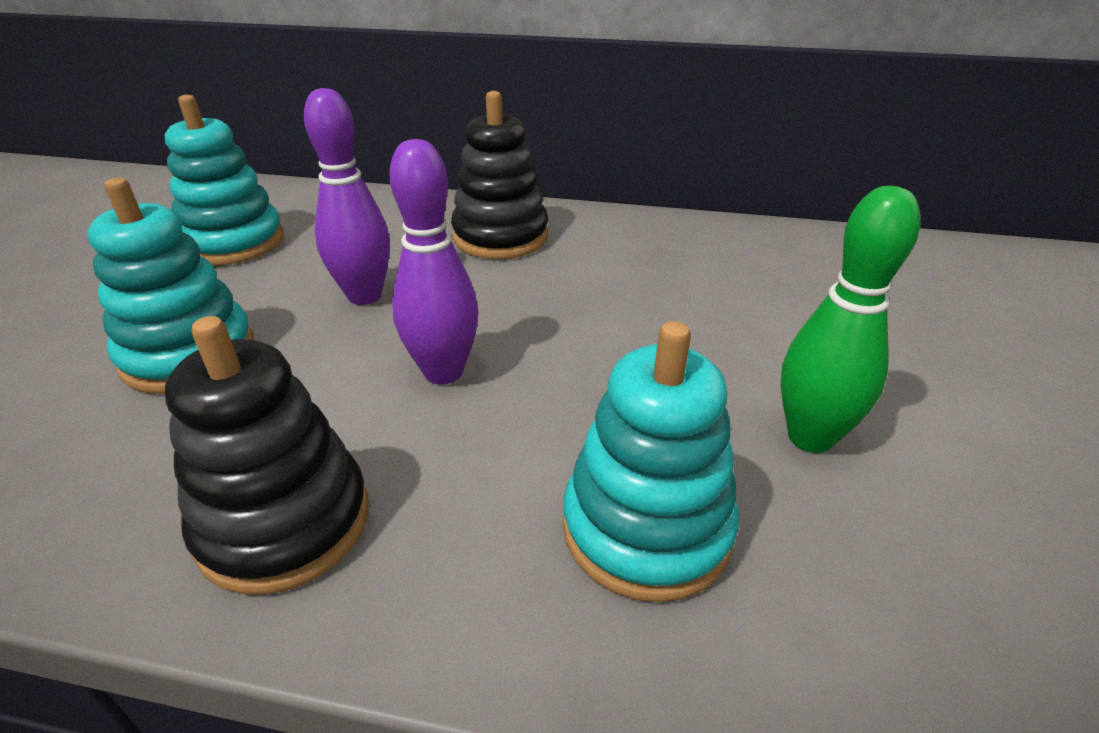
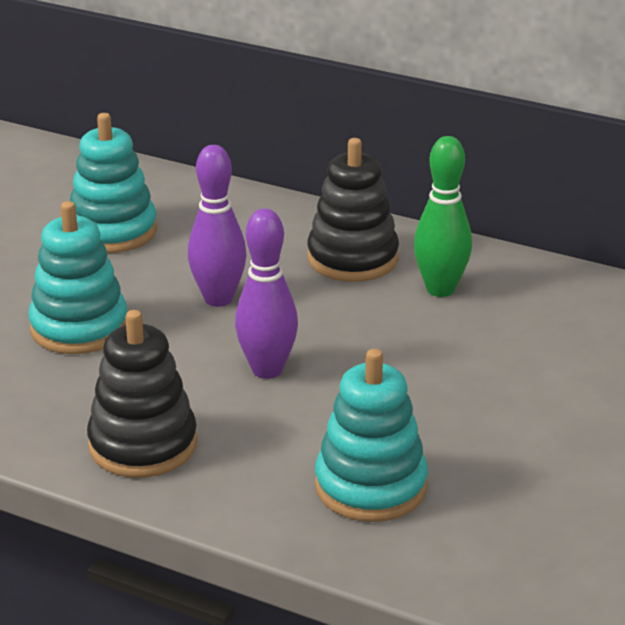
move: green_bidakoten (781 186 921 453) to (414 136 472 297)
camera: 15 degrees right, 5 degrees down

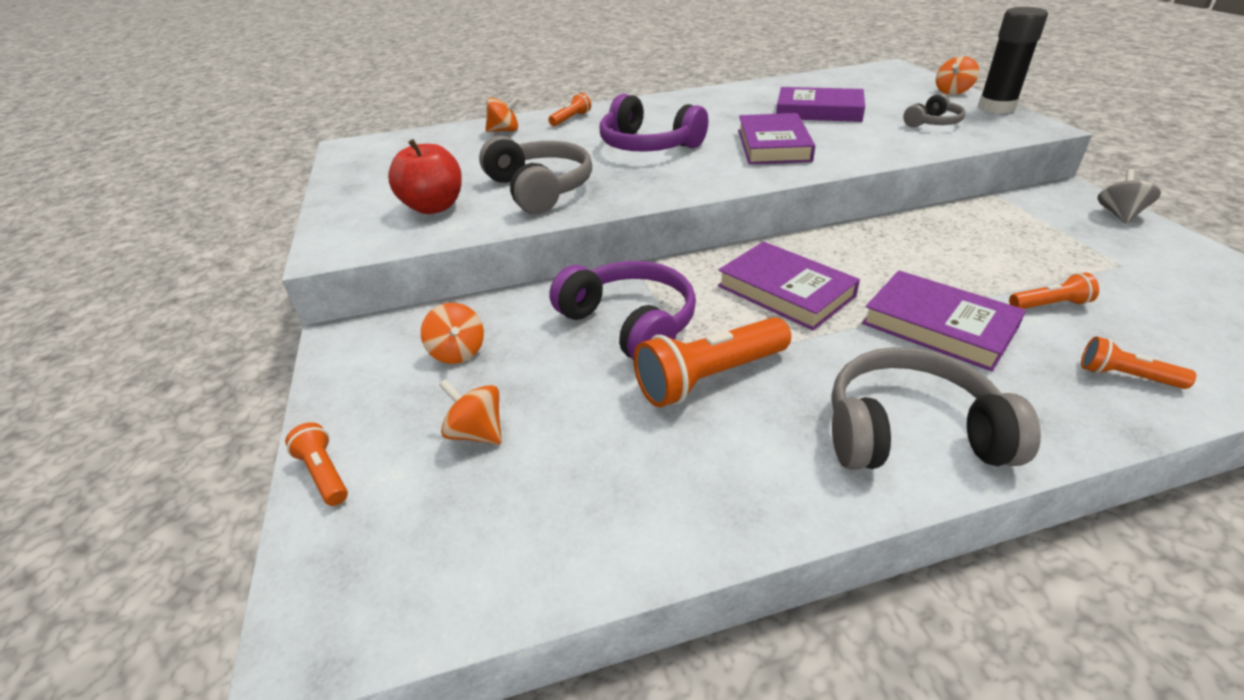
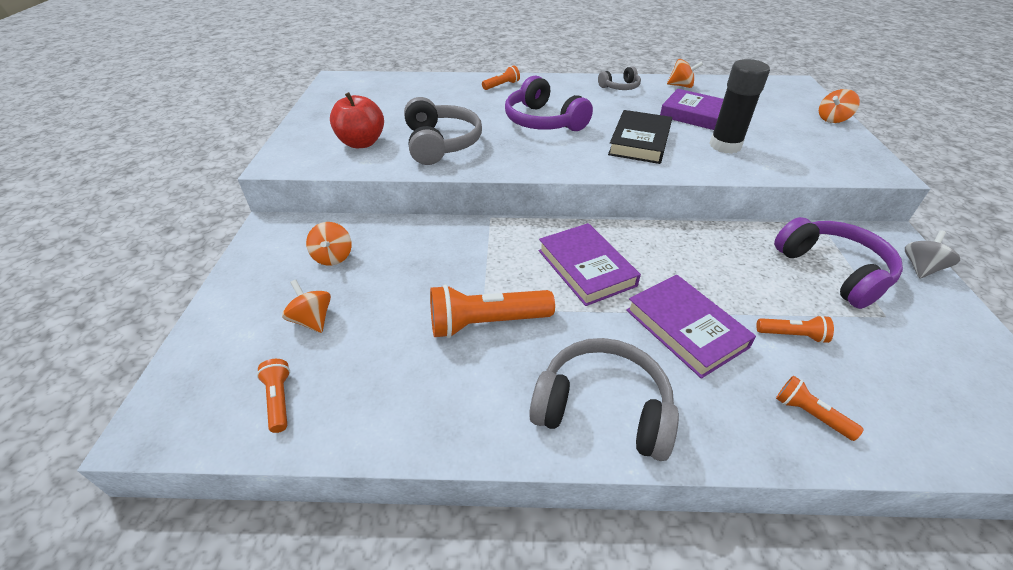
move: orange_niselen (285 422 348 506) to (257 359 290 433); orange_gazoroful (485 97 520 132) to (667 59 703 88); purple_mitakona (549 261 696 360) to (774 217 903 309); grey_mitakona (903 93 966 127) to (598 66 641 90); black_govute (978 7 1048 114) to (709 59 770 154)
recolor: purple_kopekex (738 113 815 164) to black_kopekex (608 110 672 164)
camera: 15 degrees right, 5 degrees up

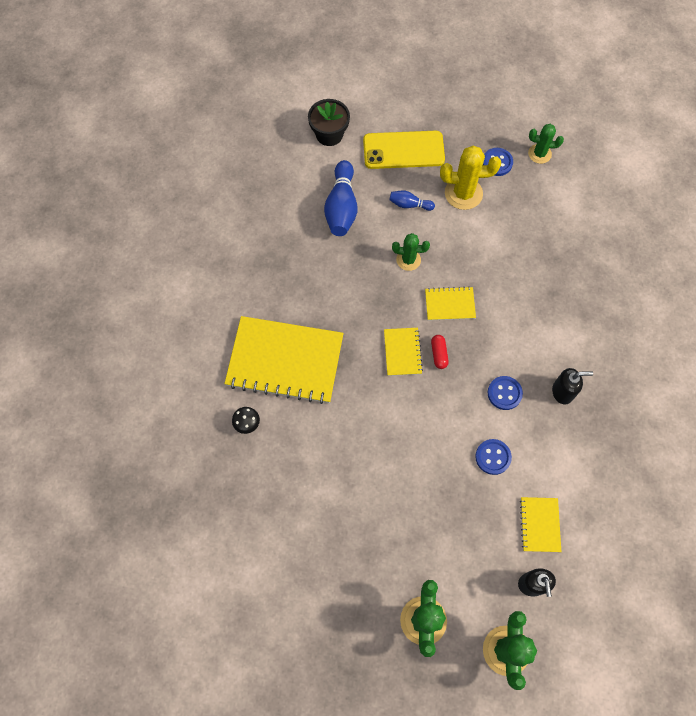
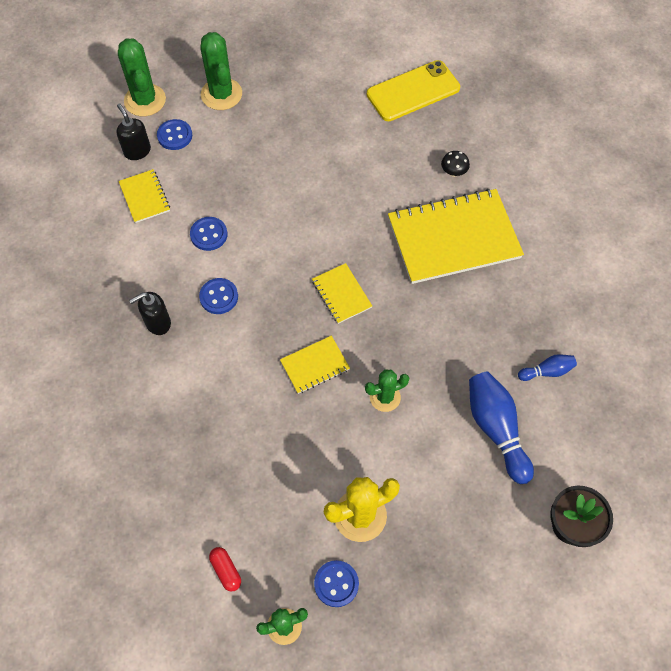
insert: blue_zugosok (157 119 192 150)
move: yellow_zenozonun (363 131 445 169) to (367 60 460 121); blue_bidakoten (389 190 435 211) to (518 354 577 381); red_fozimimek (431 335 449 369) to (209 547 241 592)
camera: 155 degrees right, 5 degrees down

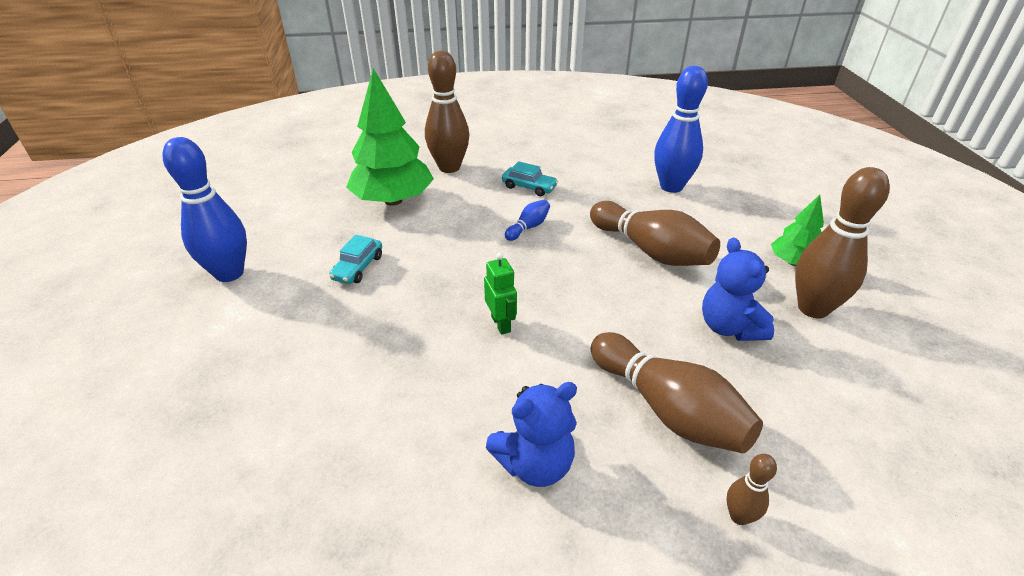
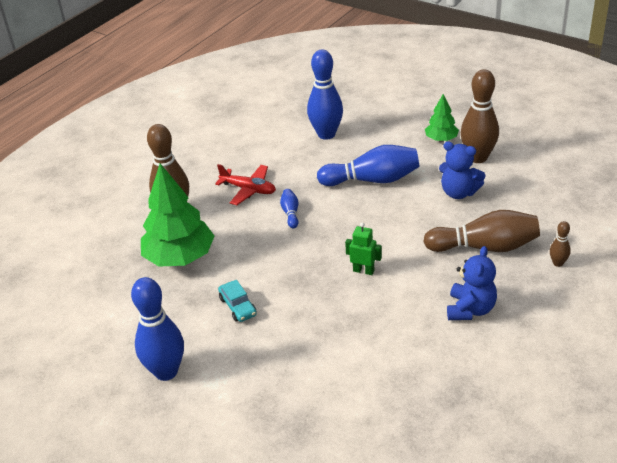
replace: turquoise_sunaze (502 161 558 196) to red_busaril (215 164 276 205)
recolor: brown_bidakoten (590 201 720 266) to blue_bidakoten (317 145 420 186)
camera: 45 degrees left, 0 degrees up

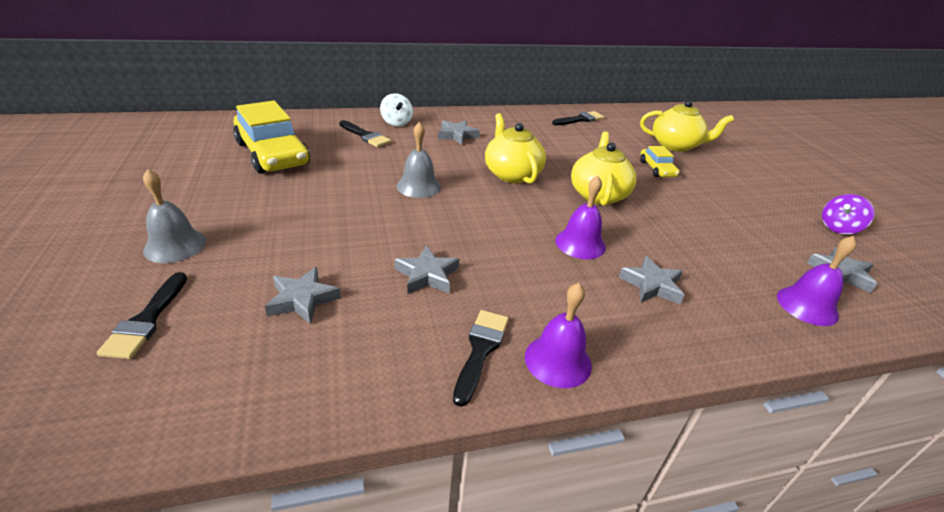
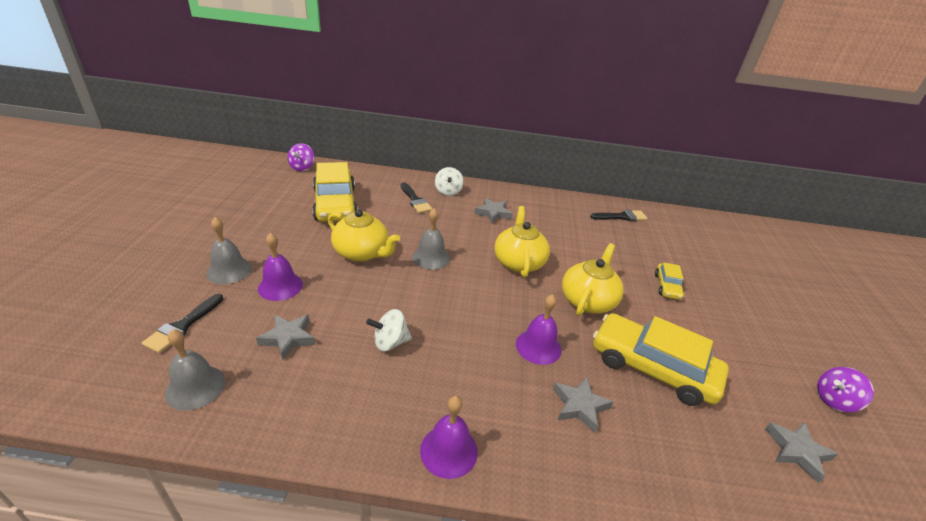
delete: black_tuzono (453 310 509 407)
insert: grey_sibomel (165 329 225 411); purple_gazoroful (287 143 314 171); yellow_sunaze (593 313 729 406)
move: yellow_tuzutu (640 100 734 152) to (328 209 400 262); purple_sibomel (777 236 857 326) to (258 233 303 301)
replace: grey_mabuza (395 245 459 294) to white_gazoroful (366 309 412 351)
camera: 20 degrees right, 0 degrees up

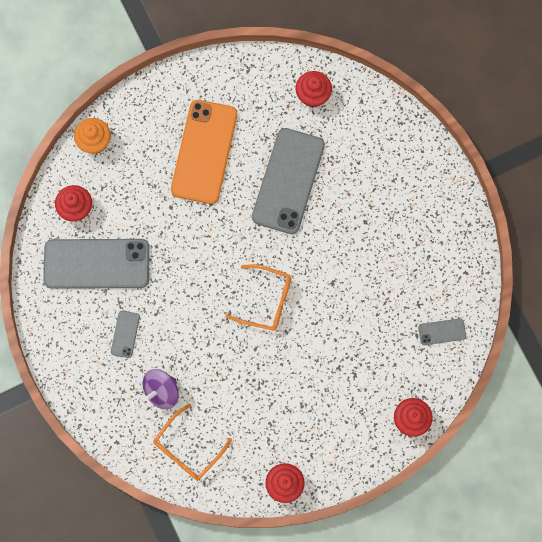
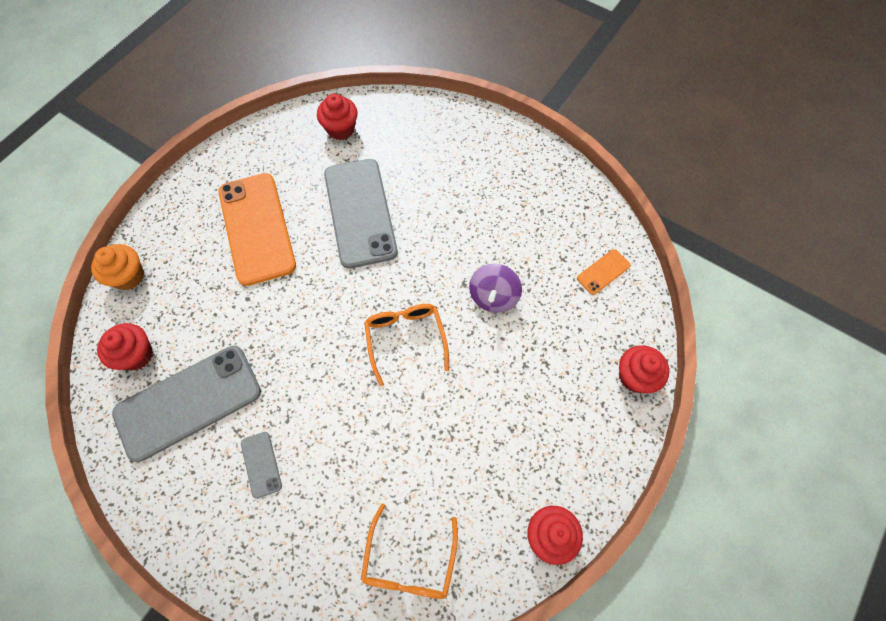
move: purple_gazoroful (143 369 179 409) to (469 264 522 313)
recolor: grey_zenozonun (418 318 466 345) to orange_zenozonun (577 249 631 295)
rotate: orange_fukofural (225 264 291 331) = (364 304 449 386) 90 degrees counterclockwise
camera: 30 degrees left, 10 degrees down

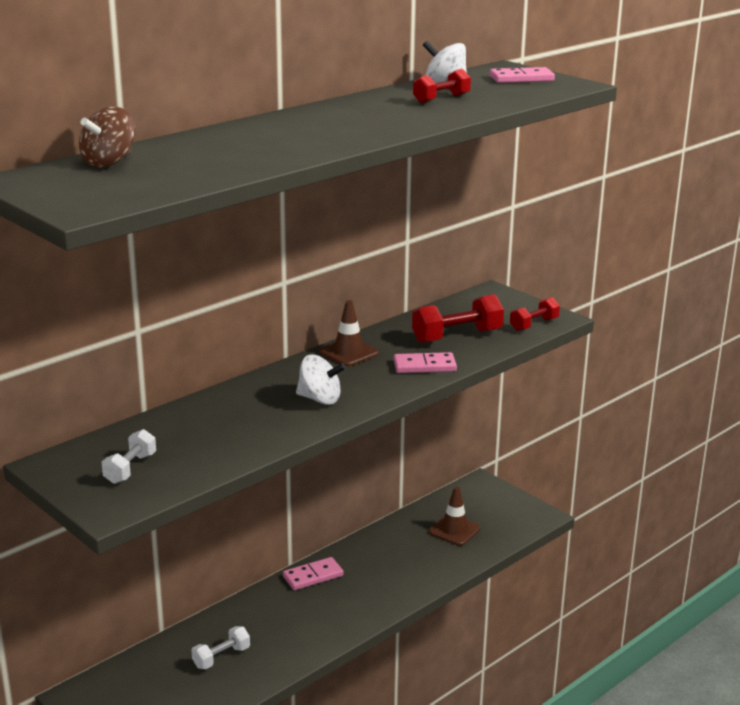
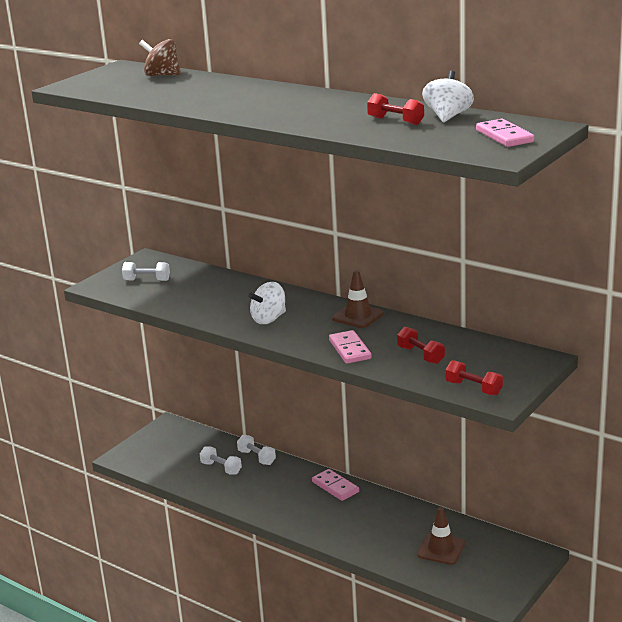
insert: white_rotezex (237 435 276 465)
rotate: white_gazoroful (296 355 346 405) = (248 282 286 324) 45 degrees clockwise
resize: red_rotezex (412 294 504 343) = (397 327 445 364) x0.61
camera: 80 degrees right, 0 degrees up

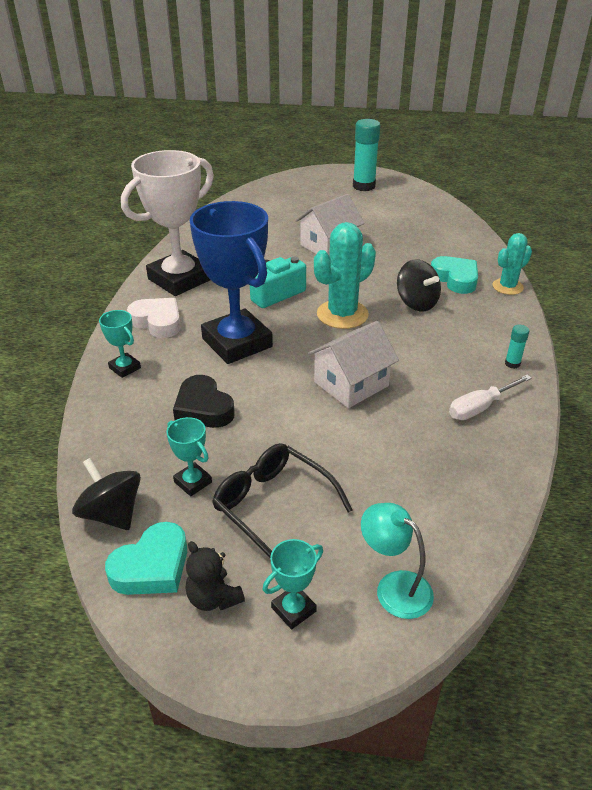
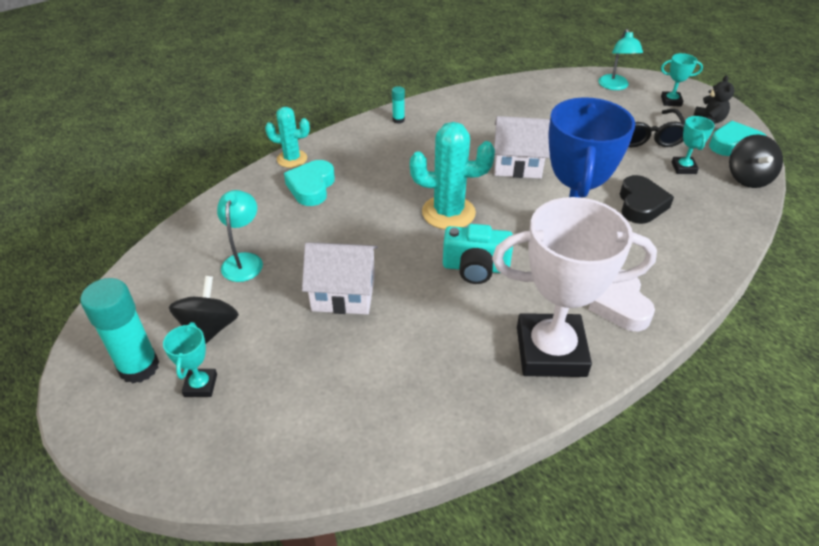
delete: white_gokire (449 375 532 420)
insert: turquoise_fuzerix (217 190 263 282)
move: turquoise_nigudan (99 310 141 378) to (163 322 217 397); black_gazoroful (397 259 441 311) to (169 276 239 344)
camera: 135 degrees left, 5 degrees up

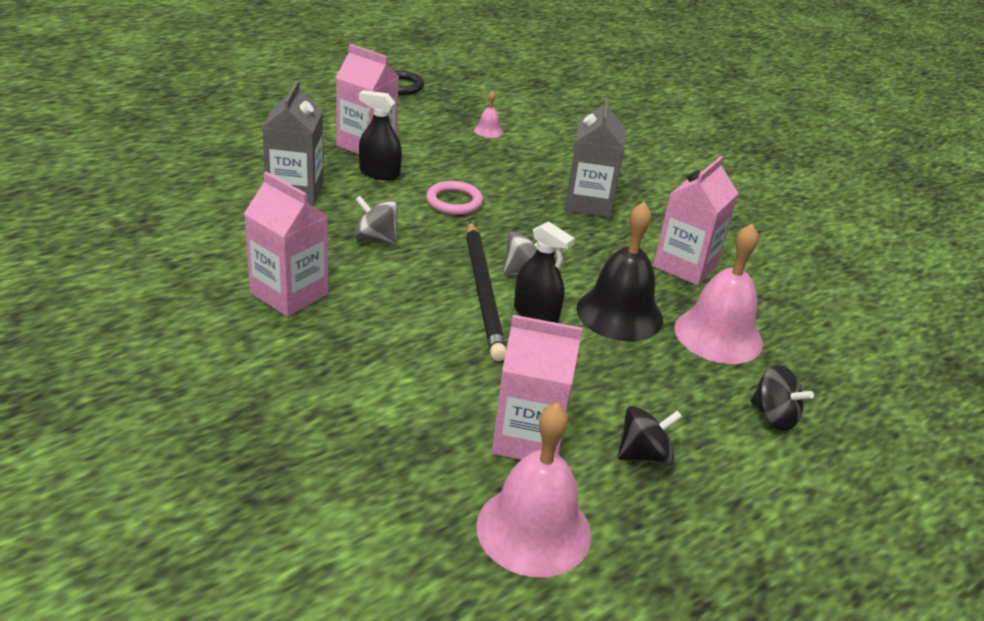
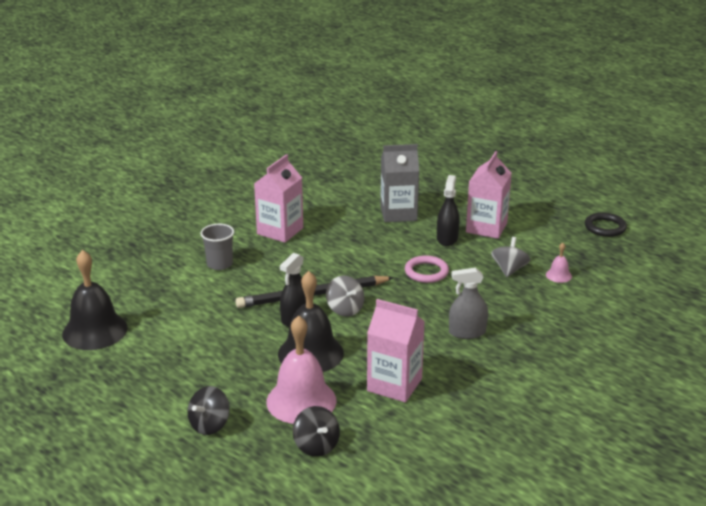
delete: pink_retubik (492 315 583 460)
insert: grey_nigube (200 224 234 270)
move: grey_gazoroful (354 196 398 244) to (491 237 530 277); black_gazoroful (618 406 682 466) to (293 406 340 457)
replace: grey_retubik (565 97 625 218) to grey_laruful (449 267 488 339)
recolor: pink_sibomel (476 403 591 577) to black_sibomel (62 250 128 350)
camera: 85 degrees right, 5 degrees down

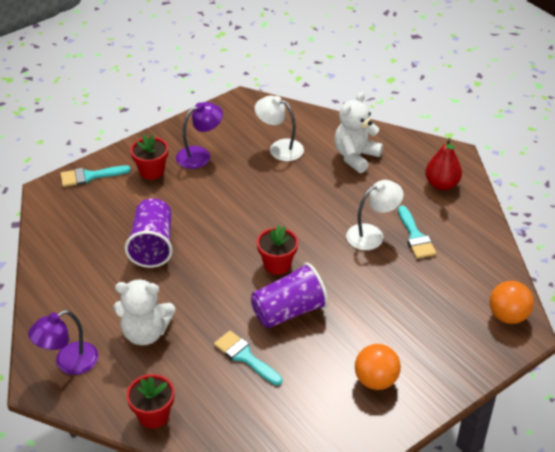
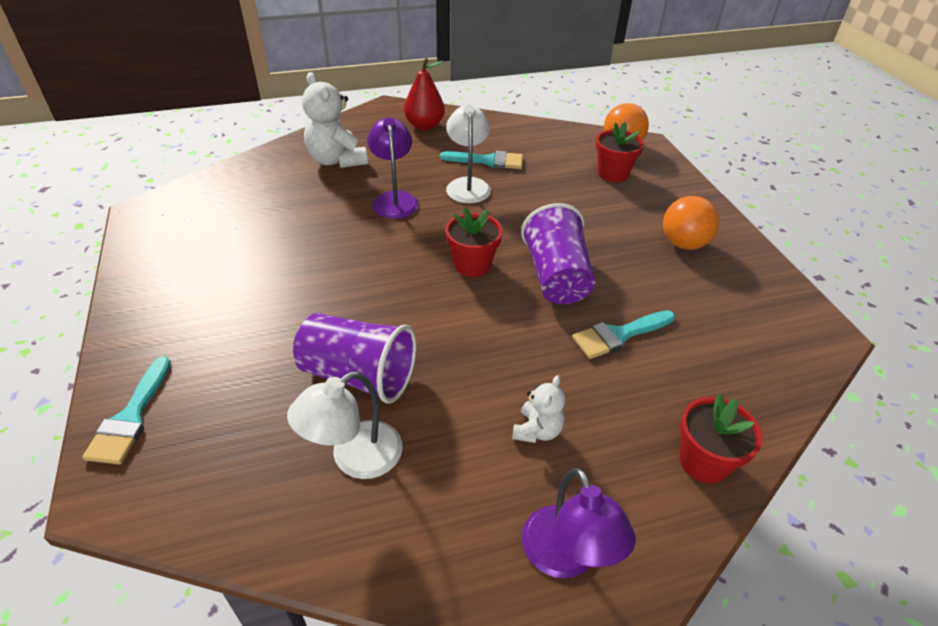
move: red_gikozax (130 134 168 180) to (596 122 644 182); purple_fuzerix (176 102 223 169) to (367 117 419 219); white_fuzerix (255 96 304 161) to (287 371 402 479)
resize: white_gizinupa (113 279 175 345) = (512 375 565 443) x0.55
camera: 70 degrees left, 0 degrees up

